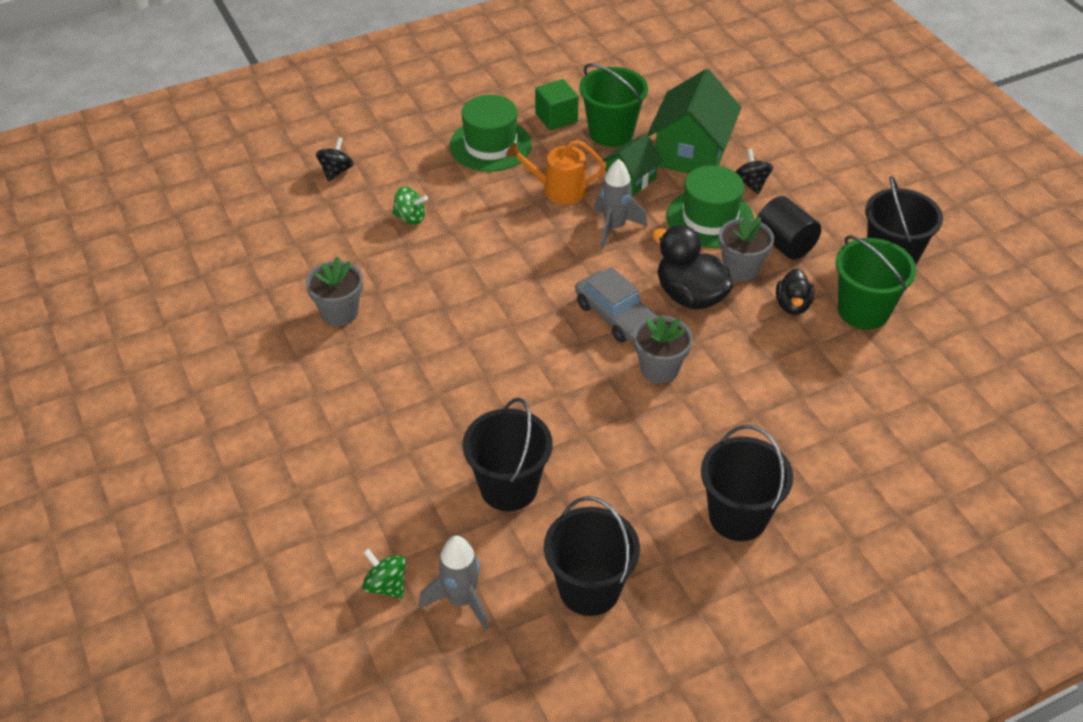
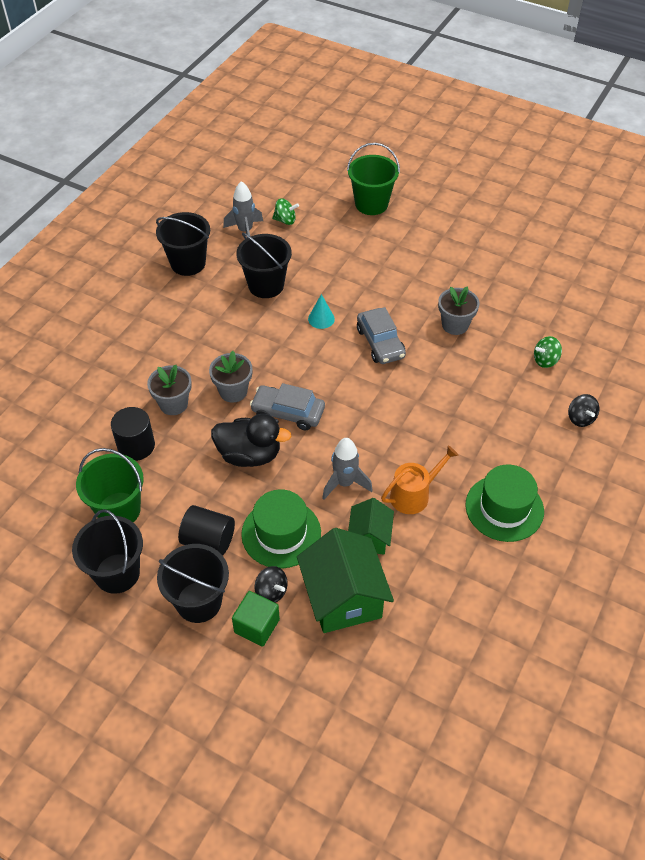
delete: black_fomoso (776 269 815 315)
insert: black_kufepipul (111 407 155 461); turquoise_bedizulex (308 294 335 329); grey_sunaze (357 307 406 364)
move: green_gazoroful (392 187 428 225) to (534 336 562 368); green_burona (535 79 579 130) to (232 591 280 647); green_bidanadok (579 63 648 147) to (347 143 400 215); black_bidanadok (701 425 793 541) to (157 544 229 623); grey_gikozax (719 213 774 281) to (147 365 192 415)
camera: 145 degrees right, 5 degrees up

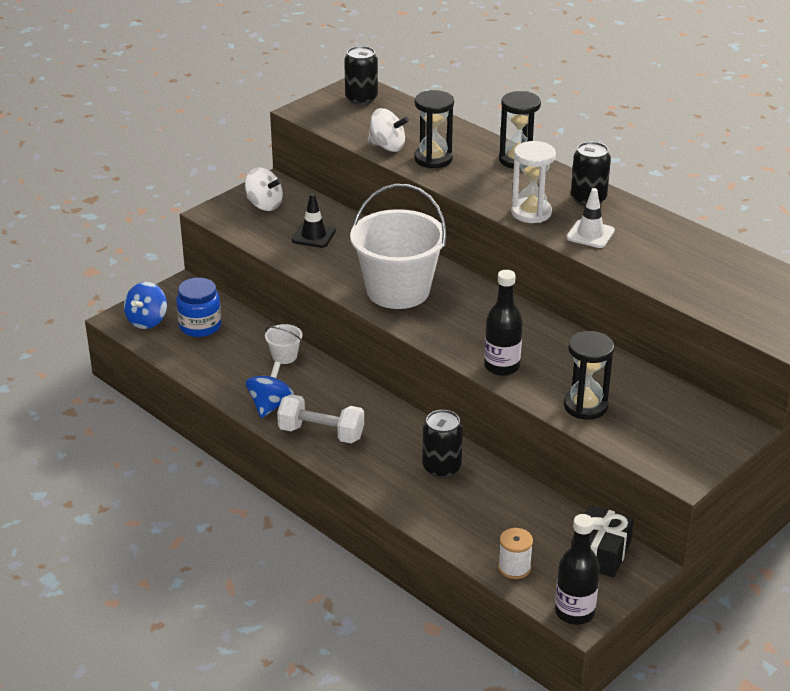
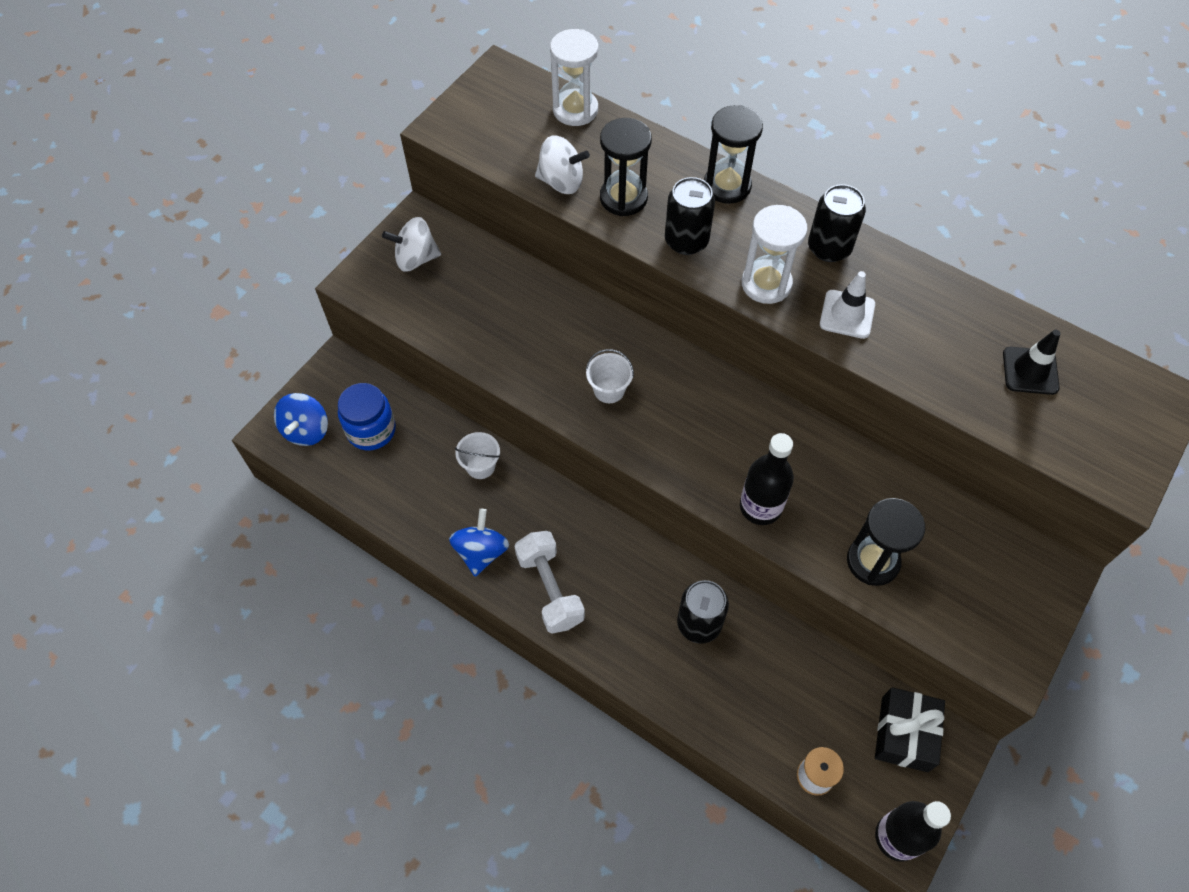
insert: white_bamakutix (550 29 598 126)
move: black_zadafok (292 193 336 248) to (1003 330 1061 395); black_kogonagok (344 46 378 105) to (665 177 715 255)
rotate: white_gazoroful (245 167 283 211) = (382 217 441 272) 150 degrees clockwise; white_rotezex (277 394 364 443) = (514 531 585 634) 60 degrees clockwise
resize: white_bidanadok (350 184 447 309) = (586 349 634 403) x0.41
camera: 10 degrees left, 25 degrees up

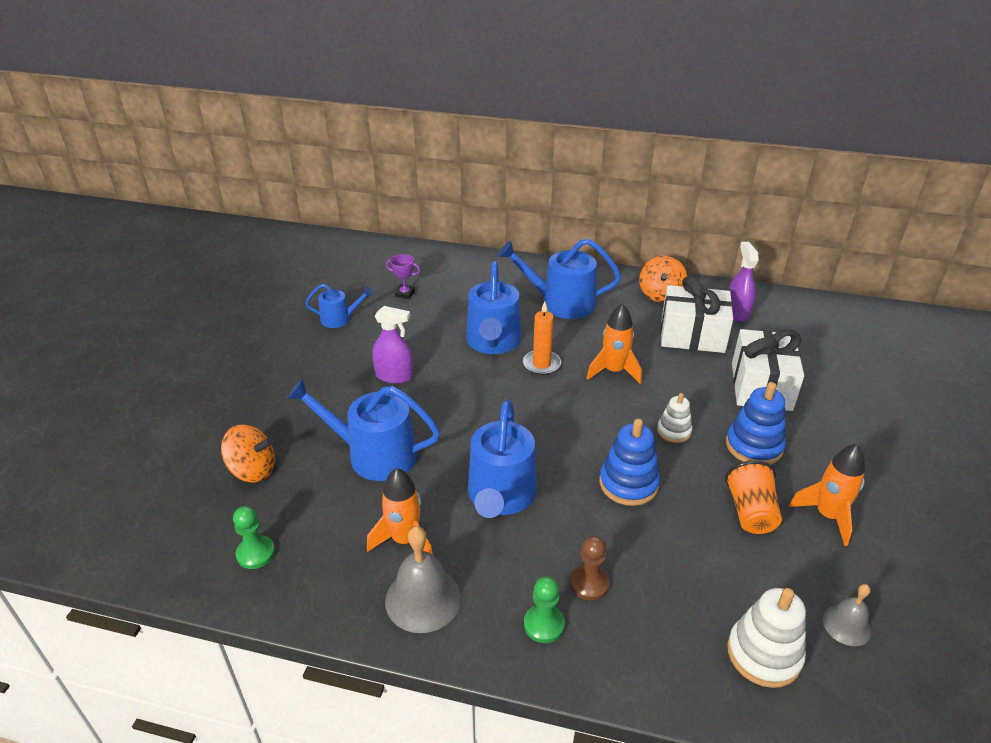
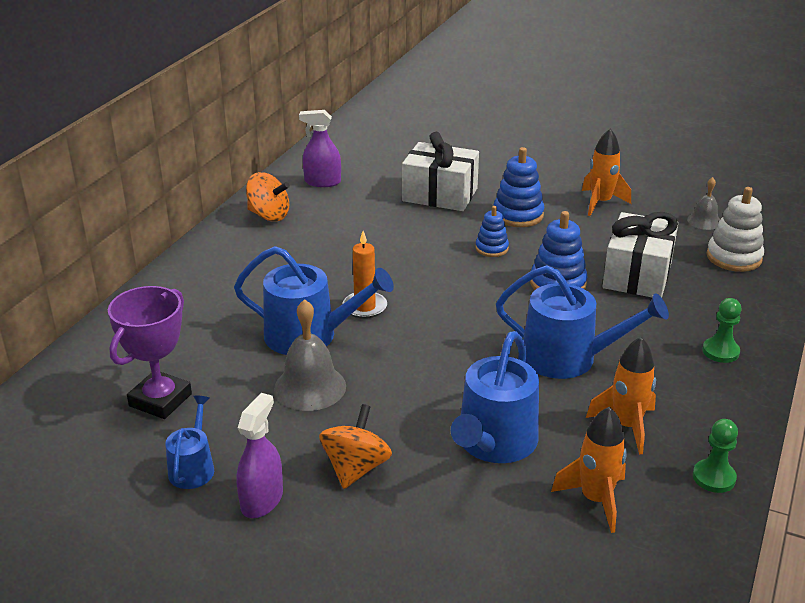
delete: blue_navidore (498 239 621 319); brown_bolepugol (570 536 610 601); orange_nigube (725 460 782 534)
move: orange_gazoroful (221 425 275 483) to (319 404 392 489); green_bolepugol (233 506 275 569) to (693 419 738 493); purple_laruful (372 306 413 384) to (236 393 283 518); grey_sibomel (385 526 461 633) to (274 299 346 411); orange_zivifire (586 303 642 384) to (551 407 627 533); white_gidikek (661 276 733 353) to (602 212 678 298)
recolor: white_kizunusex (657 393 693 443) to blue_kizunusex (475 206 509 257)
resize: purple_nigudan (386 254 420 299) = (108 286 192 419) x1.98
camera: 80 degrees left, 5 degrees down

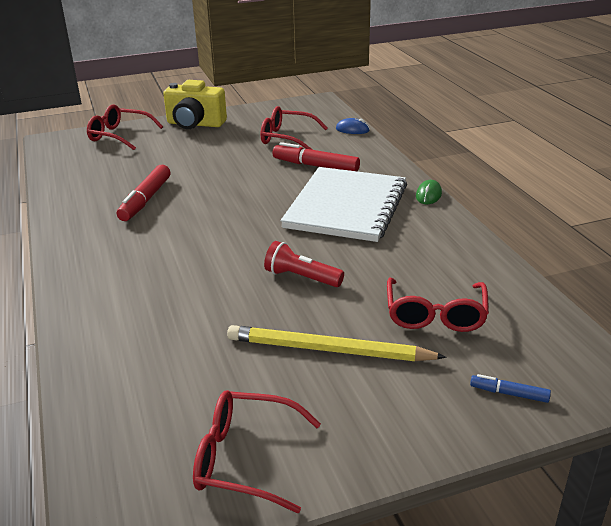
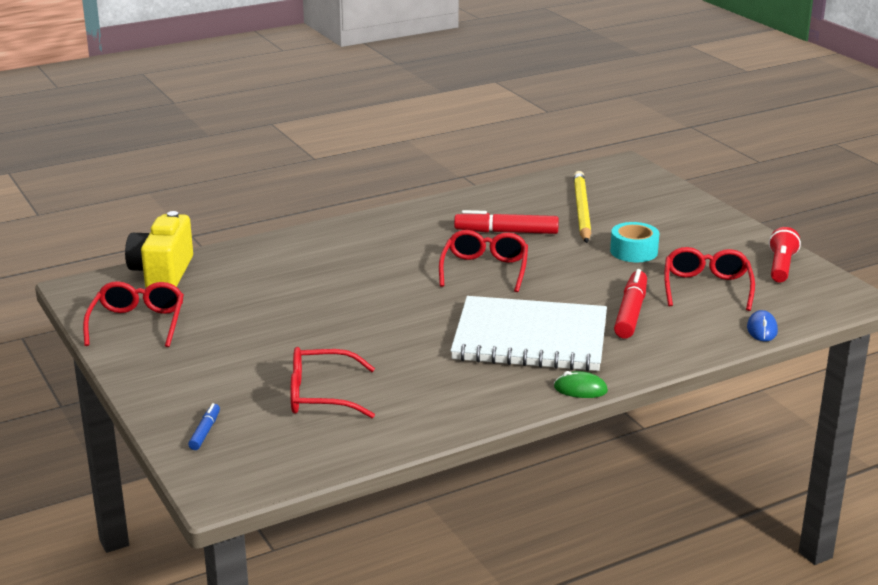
insert: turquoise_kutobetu (610 222 660 262)
move: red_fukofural (87 104 163 150) to (439 230 528 292); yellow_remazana (163 80 227 129) to (125 211 193 288); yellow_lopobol (227 325 447 361) to (573 171 591 243); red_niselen (264 241 344 287) to (769 227 801 282)
camera: 80 degrees right, 5 degrees down

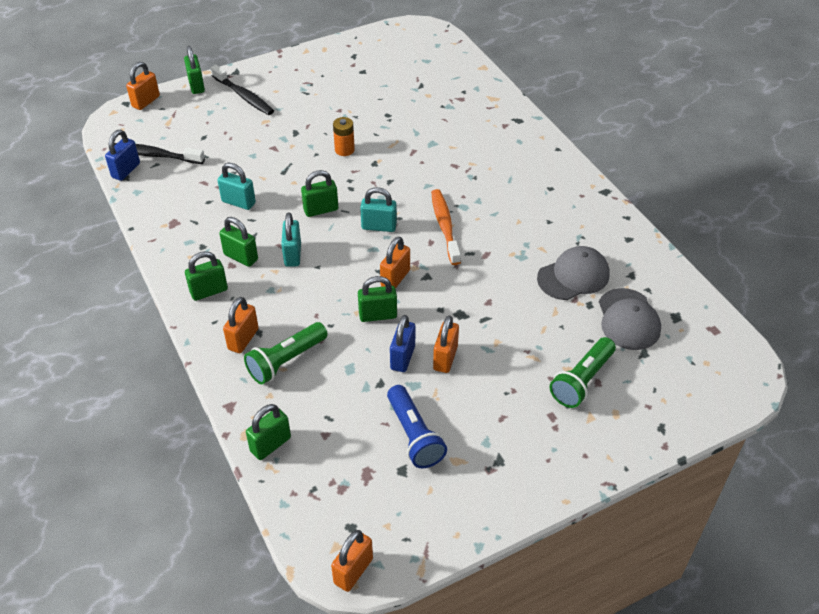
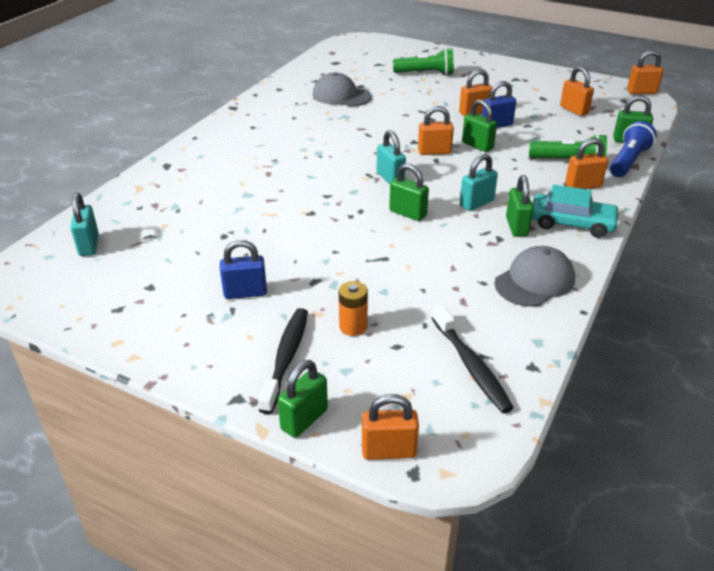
delete: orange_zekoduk (431 189 461 265)
insert: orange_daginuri (560 66 594 116)
move: blue_daginuri (105 130 140 181) to (220 240 267 299); turquoise_daginuri (217 163 256 210) to (70 193 99 256); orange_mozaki (333 117 355 156) to (339 281 368 336); blue_niselen (387 385 447 468) to (610 121 657 177); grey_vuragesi (599 288 661 350) to (494 246 575 307)
replace: green_daginuri (185 251 228 301) to turquoise_sunaze (532 185 620 238)
camera: 125 degrees left, 10 degrees down

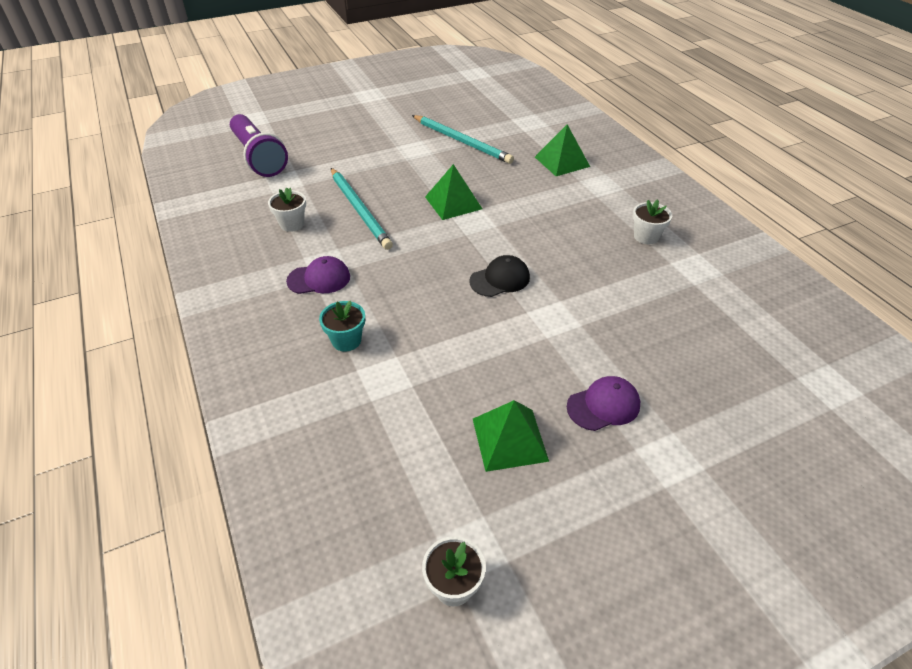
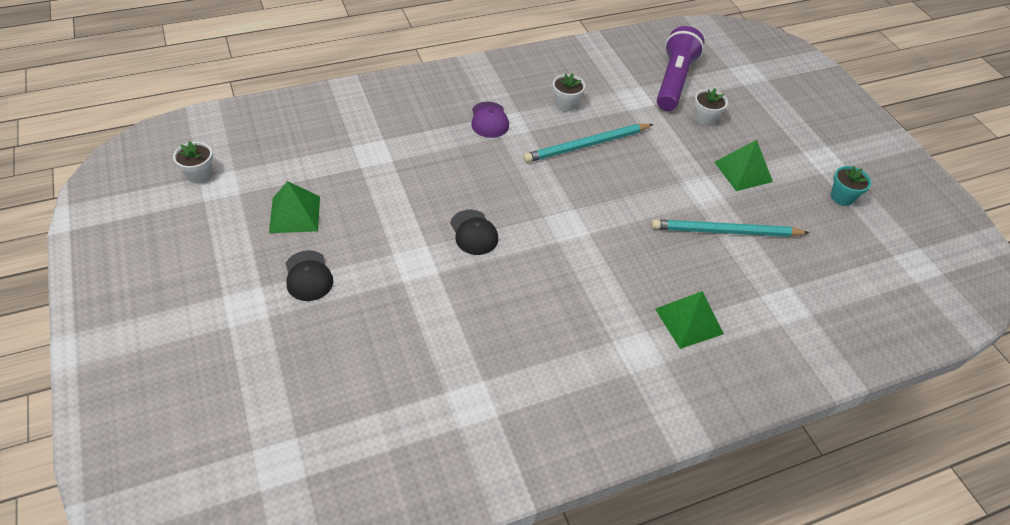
move: turquoise_gikozax (319 301 365 351) to (831 166 871 206); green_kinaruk (425 164 482 220) to (714 140 773 191); white_gikozax (633 199 672 244) to (694 88 728 126)
recolor: purple_vuragesi (567 376 640 431) to black_vuragesi (285 250 333 301)
rotate: purple_niselen (230 114 288 177) = (657 26 704 111) 135 degrees clockwise; turquoise_lopobol (412 115 514 164) = (651 219 809 237) 45 degrees clockwise
camera: 90 degrees right, 5 degrees up

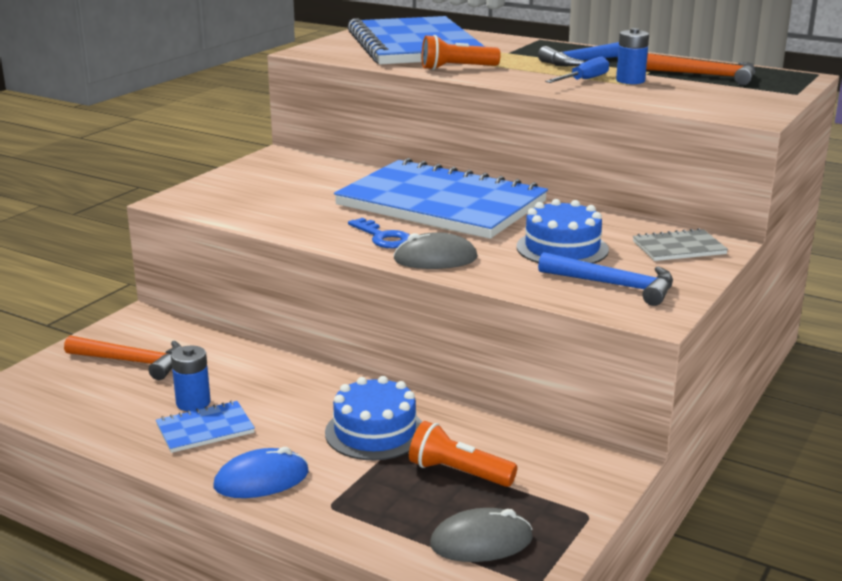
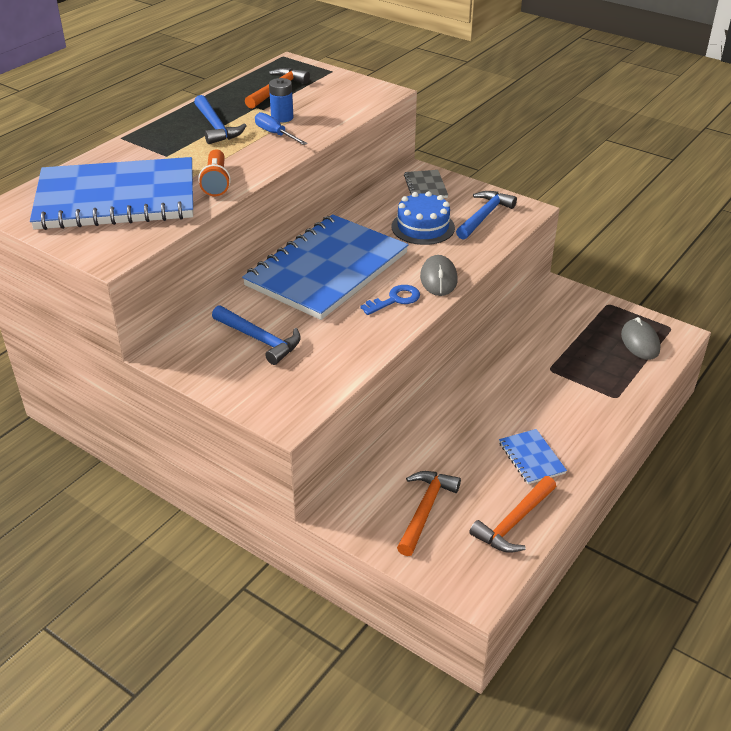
delete: blue_mozaki (171 346 211 411); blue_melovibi (214 447 309 498); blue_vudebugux (325 376 422 460); orange_niselen (409 421 517 487)
insert: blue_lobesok (212 305 301 365); orange_lobesok (469 476 556 553)
camera: 85 degrees left, 15 degrees up

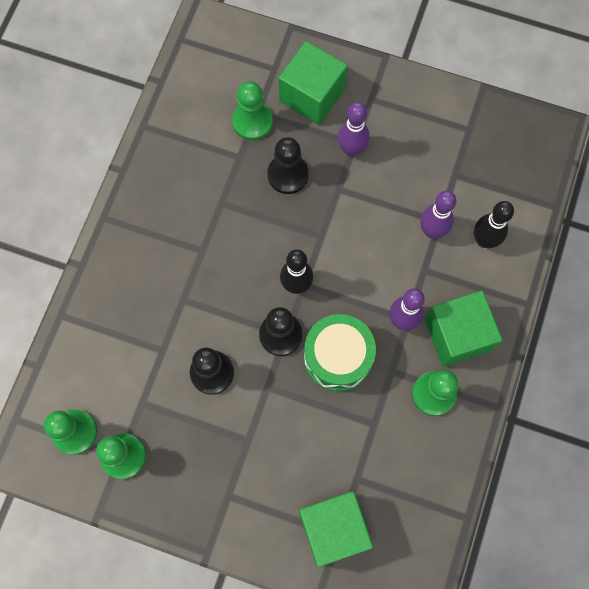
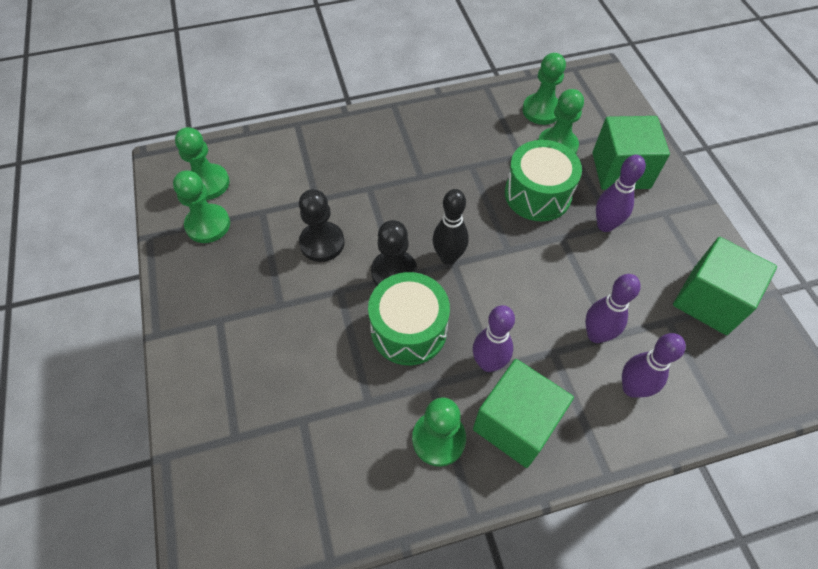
insert: green_bolepugol (522 53 566 125)
move: green_burona (299 491 373 567) to (673 237 777 335)
replace: black_bolepugol (267 137 309 194) to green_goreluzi (505 140 582 222)
recolor: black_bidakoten (474 201 514 248) to purple_bidakoten (622 333 686 398)
camera: 55 degrees right, 15 degrees down

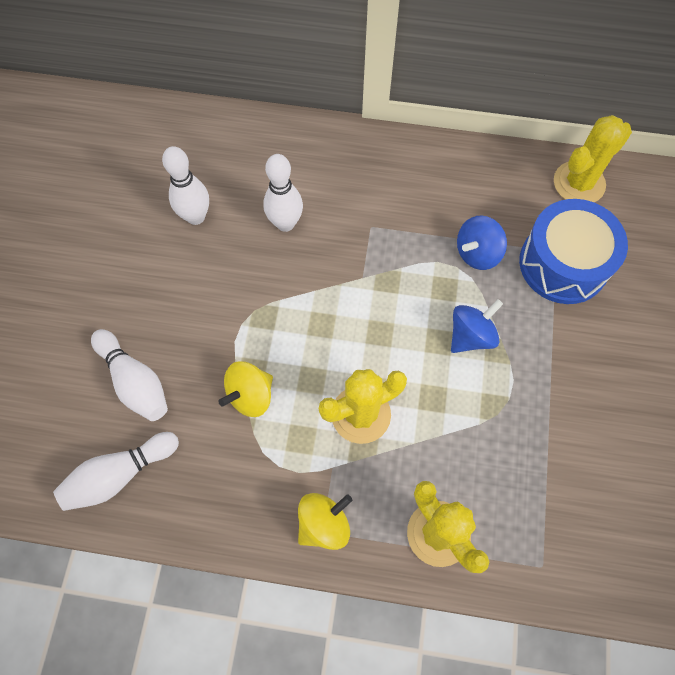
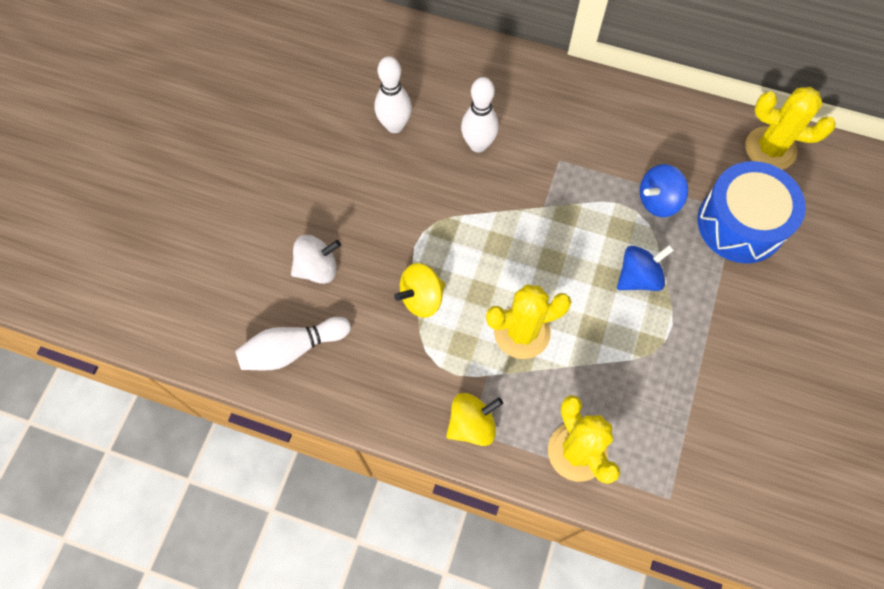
replace: white_bidakoten (91 329 168 421) to white_gazoroful (291 235 341 284)
rotate: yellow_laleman (554 115 632 202) = (745 87 836 170) 45 degrees clockwise
camera: 10 degrees right, 0 degrees up

